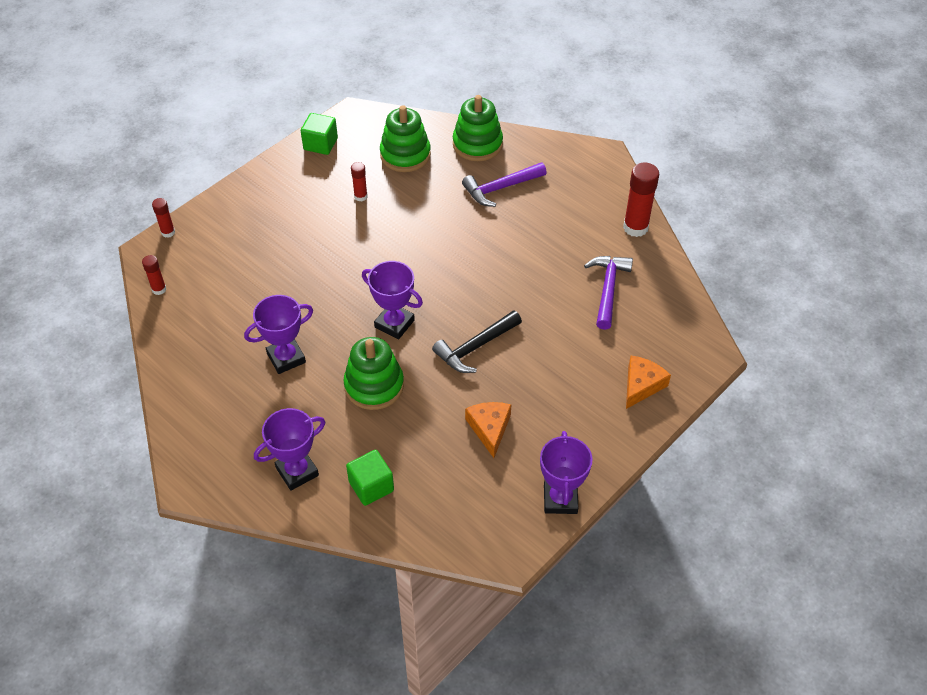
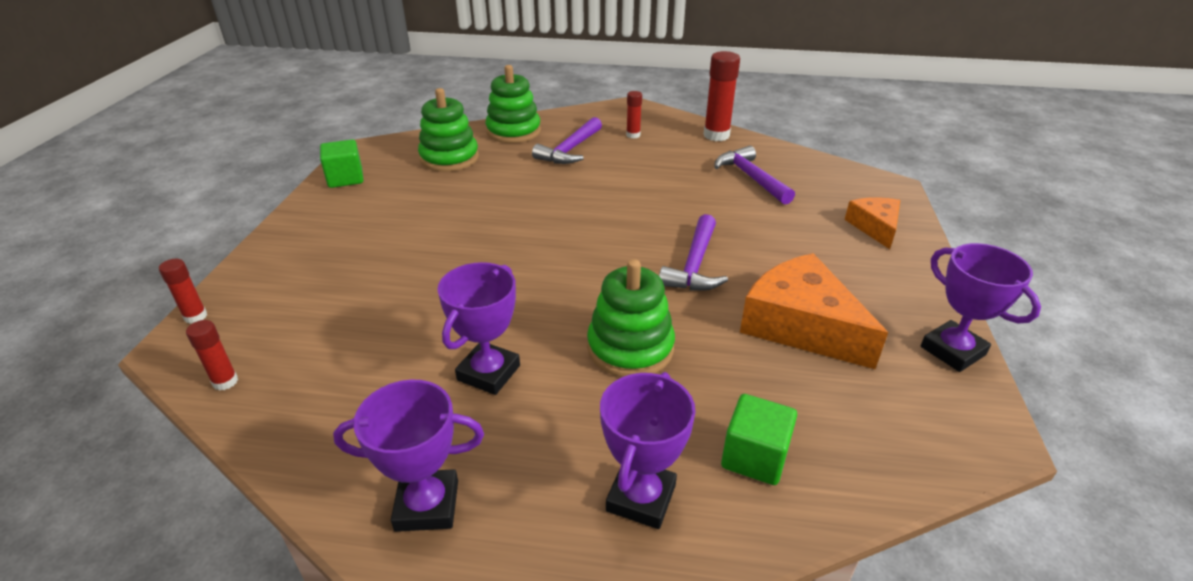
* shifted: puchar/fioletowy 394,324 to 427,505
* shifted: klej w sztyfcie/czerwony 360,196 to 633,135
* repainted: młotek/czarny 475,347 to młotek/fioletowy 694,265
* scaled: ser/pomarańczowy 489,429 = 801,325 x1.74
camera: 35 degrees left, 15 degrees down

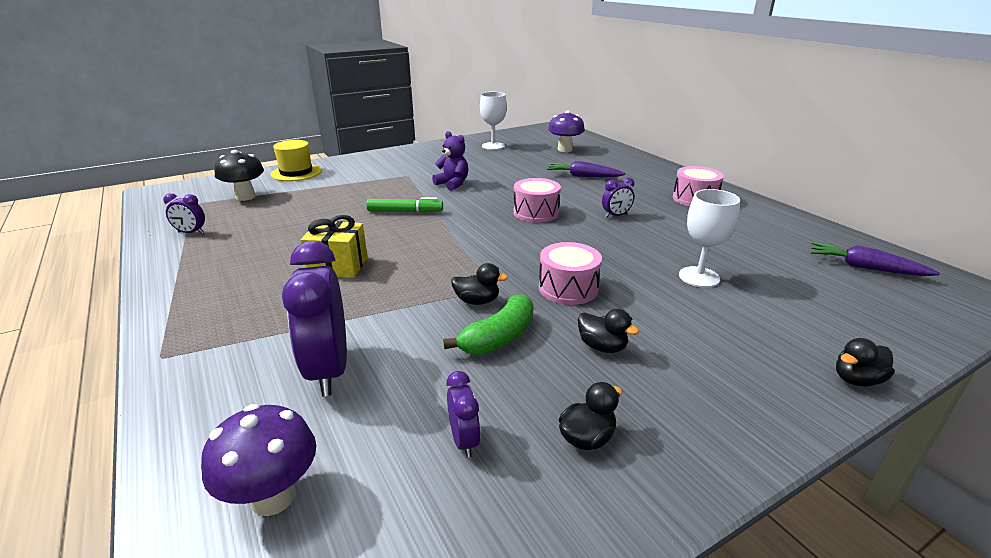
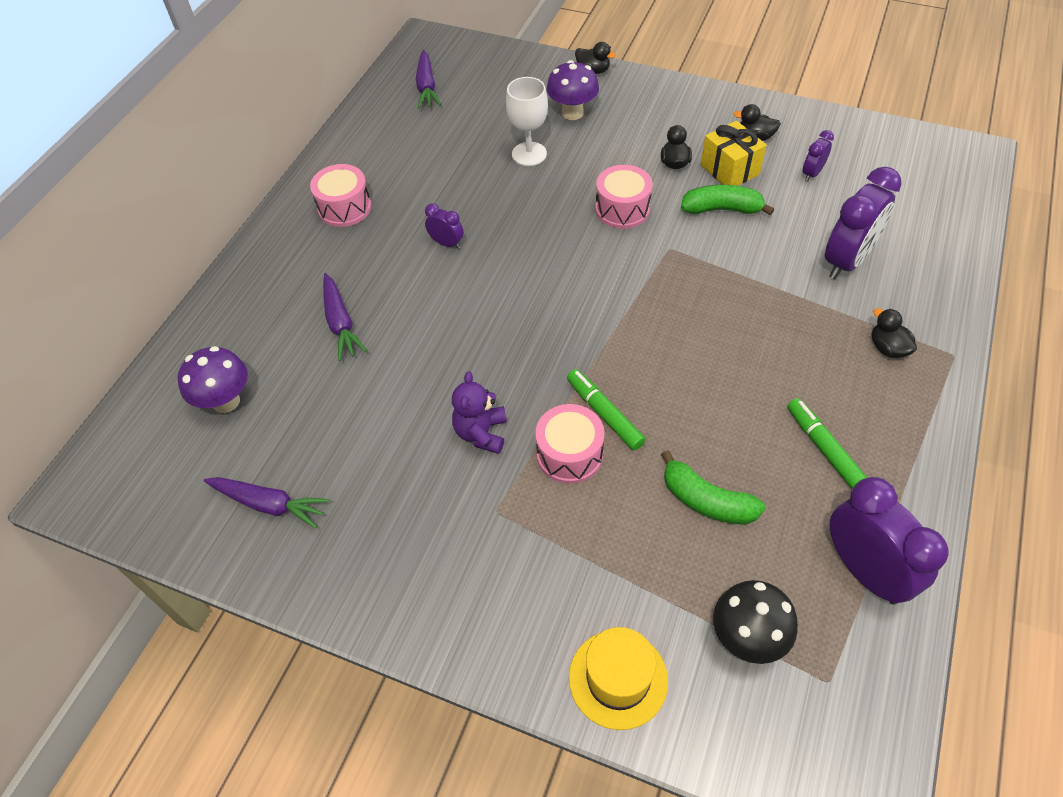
* swapped: kielich/biały 493,146 to marchewka/fioletowy 269,504
* shifted: bęben/różowy 536,213 to 569,454
* shifted: grzyb/fioletowy 273,497 to 572,113
* new: banan/zielony 706,500
* shifted: prezent/żółty 338,266 to 729,170
* new: flamaster/zielony 824,449
* scaled: budzik/fioletowy 191,233 = 864,570 x2.06
* shifted: kaczka/czarny 477,301 to 887,348
camera: 125 degrees left, 25 degrees up

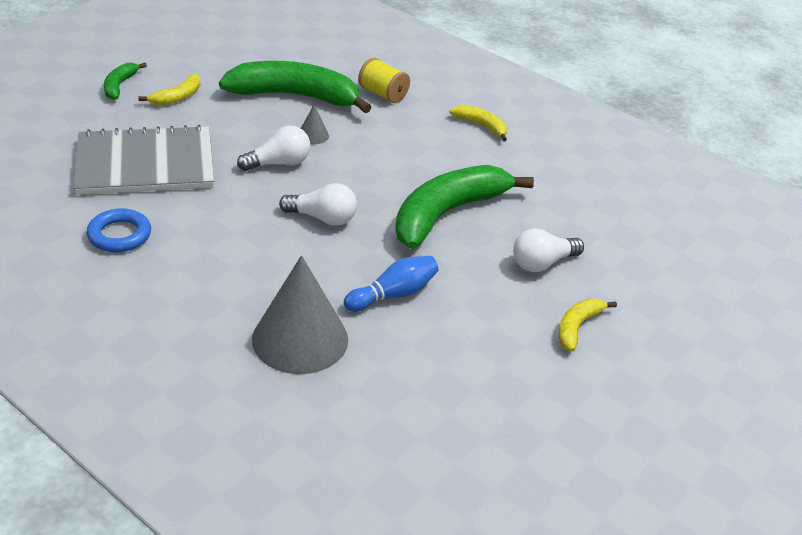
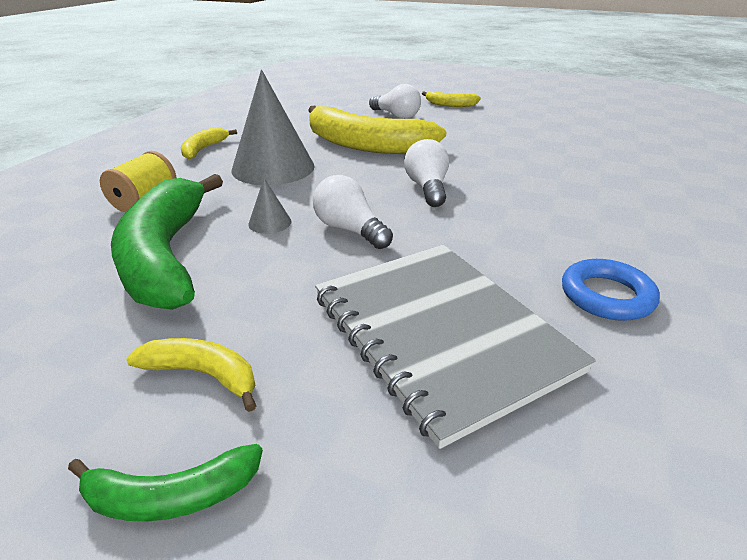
* shifted: stożek/szary 300,339 to 273,168
* repainted: banan/zielony 447,213 to banan/żółty 365,145
* gone: kręgiel/niebieski 393,294
camera: 105 degrees left, 5 degrees down

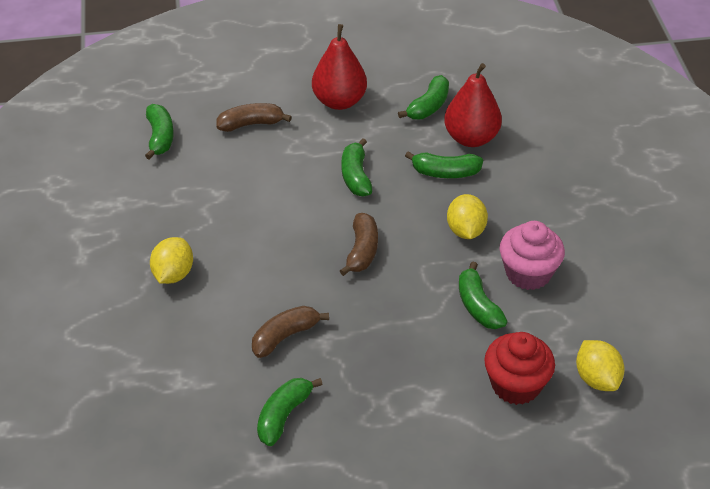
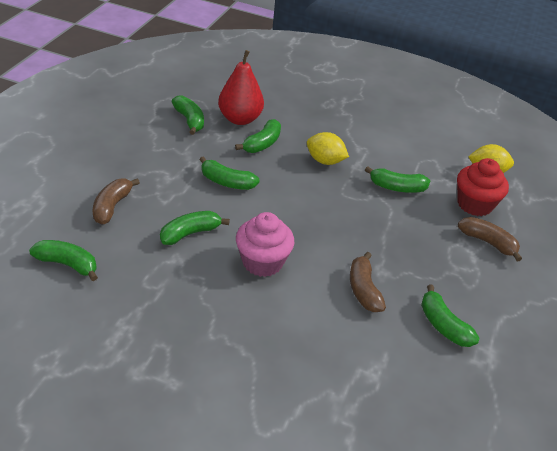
* new: banan/zielony 190,233
* shifted: muffinka/różowy 528,273 to 262,262
* shifted: banan/brązowy 362,251 to 488,242
* gone: cytryna/żółty 173,274
* gone: gruszka/czerwony 339,101
camera: 65 degrees left, 5 degrees down

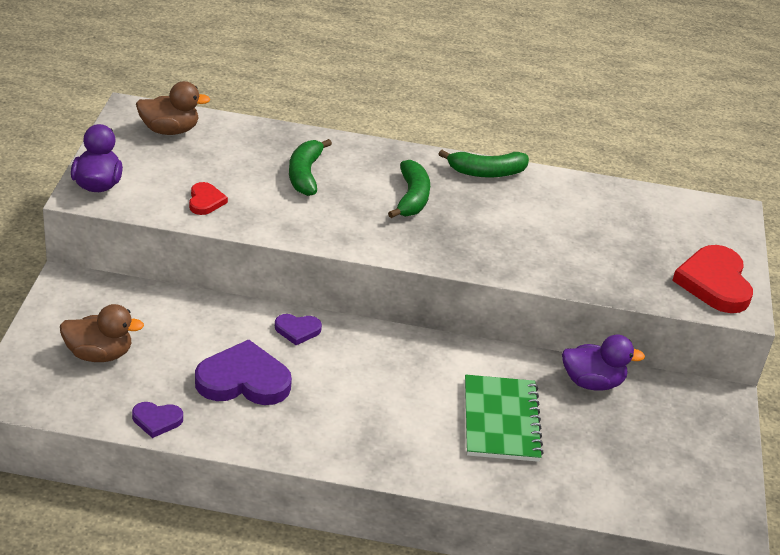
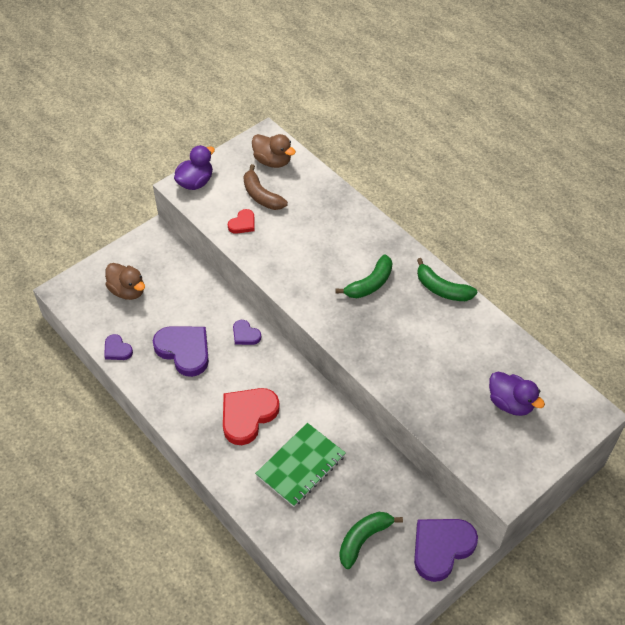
* shifted: serce/czerwony 714,283 to 248,416
* new: banan/brązowy 261,196
* shifted: banan/zielony 305,174 to 363,539
* new: serce/fioletowy 441,548
* shifted: kaczka/fioletowy 592,382 to 510,403
camera: 45 degrees right, 15 degrees up

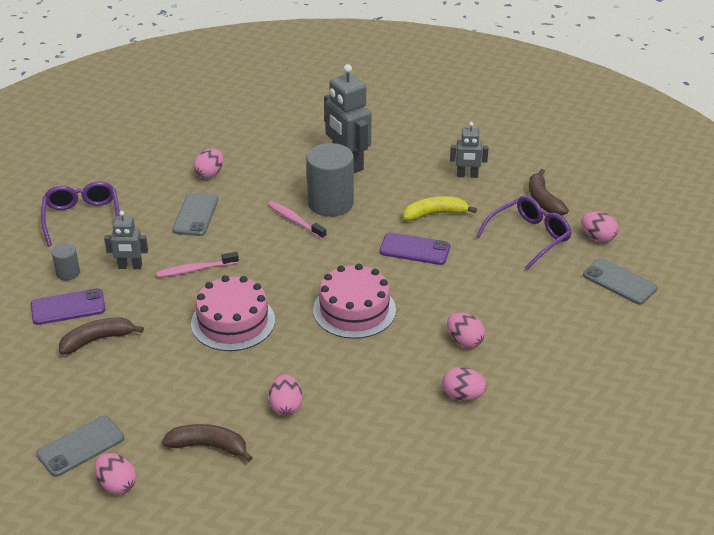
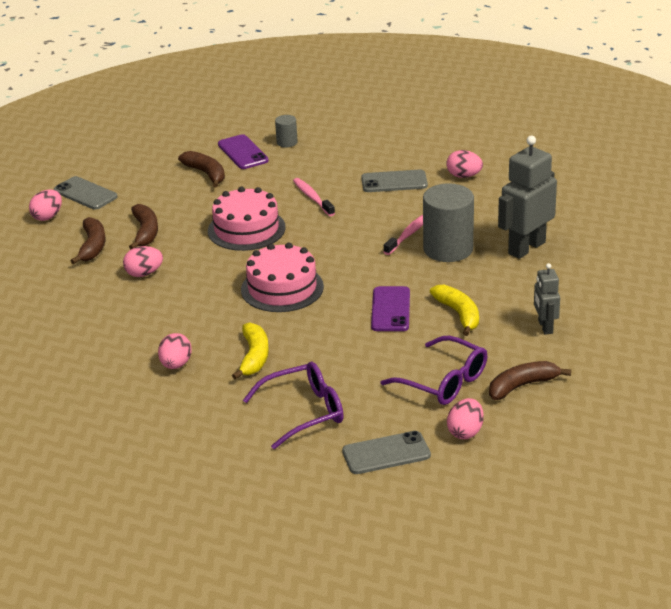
* new: banan/brązowy 145,232
* swapped: jajko/różowy 464,341 to banan/żółty 254,357
* shifted: okulary/fioletowy 82,218 to 304,412
* rotated: telefon/szary 619,282 = 386,453 45 degrees clockwise
* gone: robot/szary 130,266
camera: 80 degrees right, 5 degrees down

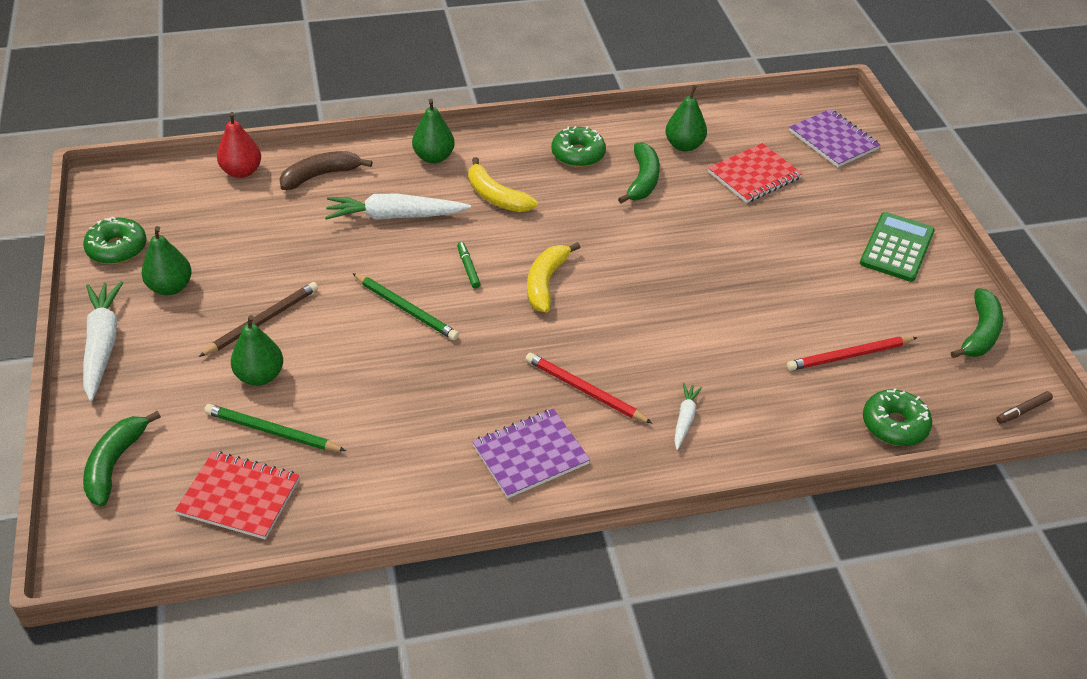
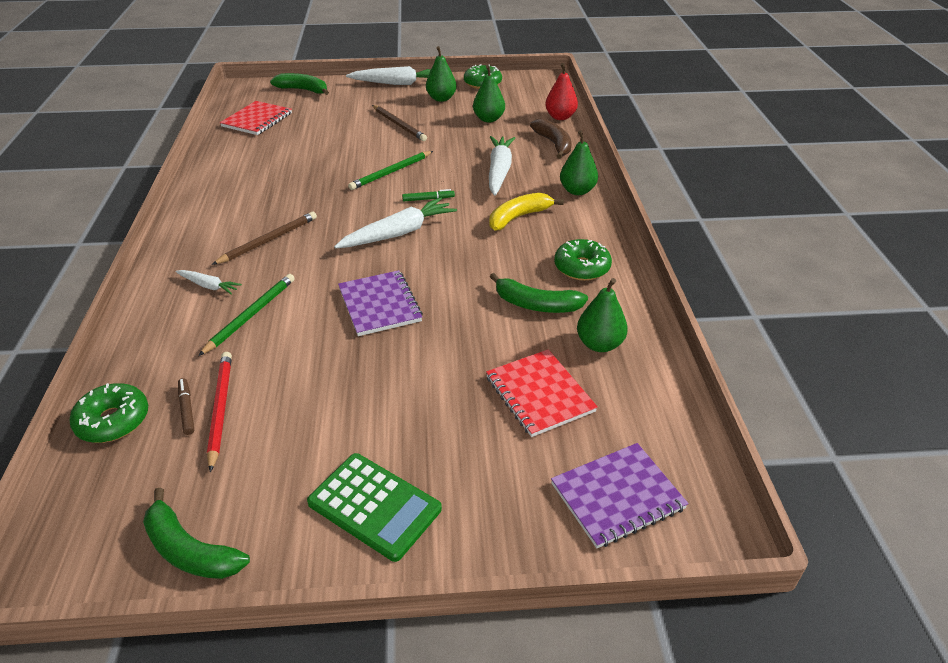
* shifted: flamaster/brązowy 1022,411 to 187,409
* shifted: ołówek/zielony 272,432 to 251,315
* repainted: ołówek/czerwony 584,391 to ołówek/brązowy 268,240
* swapped: banan/żółty 546,283 to marchewka/biały 398,233
* shifted: zeszyt/fioletowy 530,455 to 380,305
* shifted: gruszka/zielony 260,376 to 488,119
camera: 100 degrees right, 5 degrees down

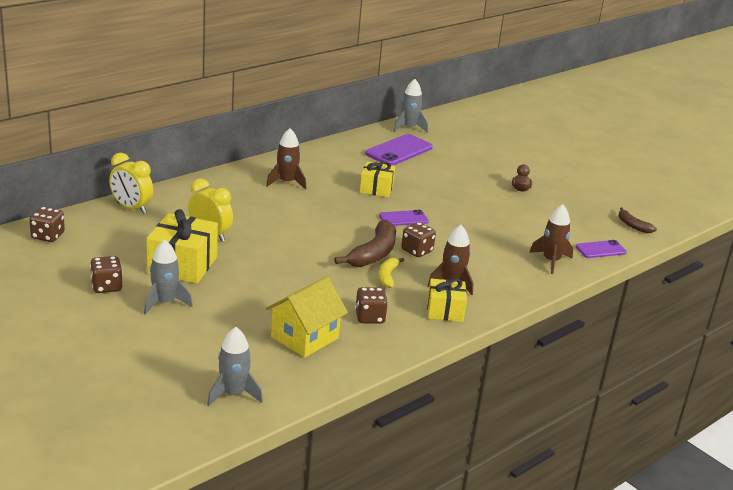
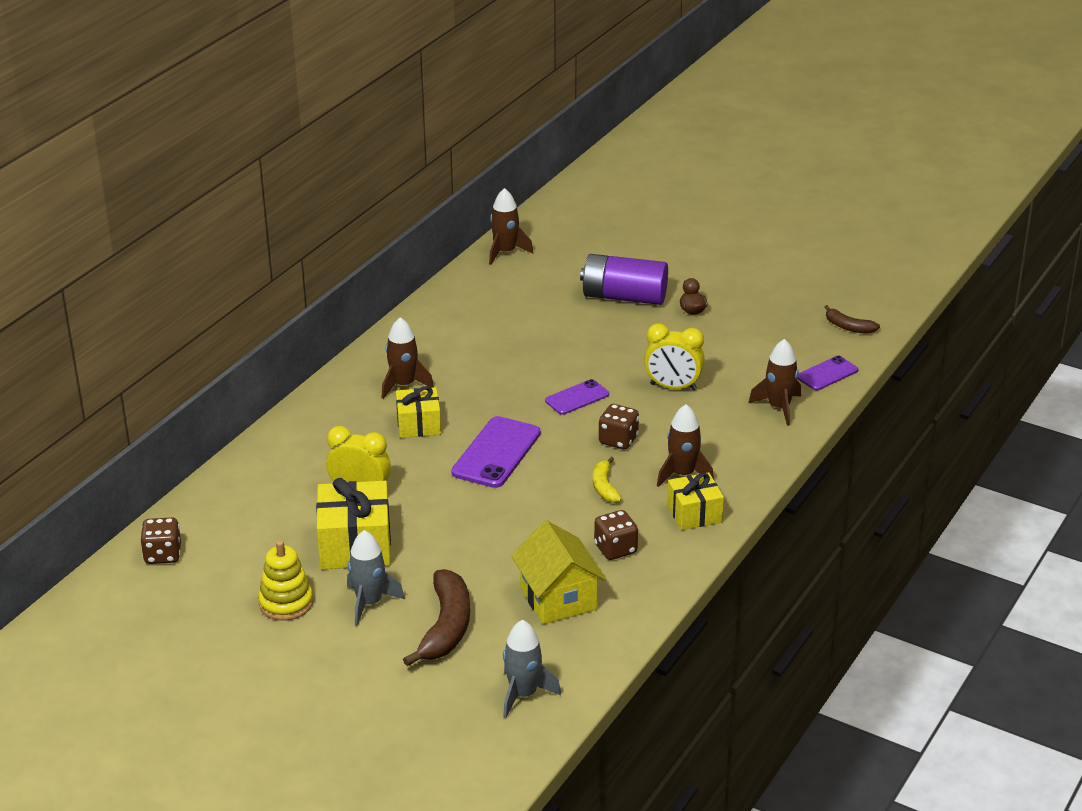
* swapped: kostka do gry/brązowy 106,287 to zabawka nakładanka/żółty 286,603
* shifted: prezent/żółty 376,189 to 418,425
* shifted: banan/brązowy 373,253 to 446,627
* shifted: telefon/fioletowy 399,151 to 496,453
* repainted: rakieta/szary 408,128 to rakieta/brązowy 505,252
* rotated: domek/żółty 304,337 = 558,598 45 degrees counterclockwise
* new: bateria/fioletowy 624,297
* shifted: budzik/żółty 131,208 to 673,387
camera: 15 degrees left, 5 degrees up

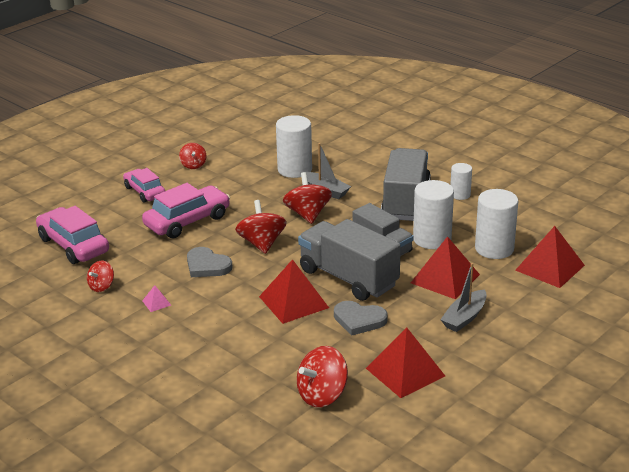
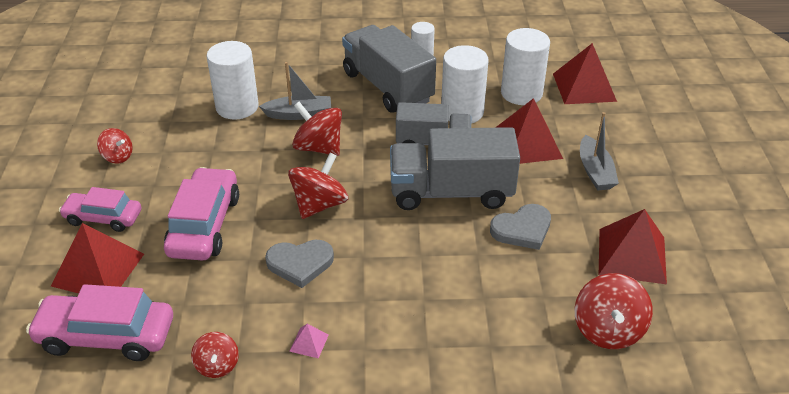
* shifted: piramida/czerwony 293,302 to 98,270
* rotated: bączek/czerwony 262,243 = 319,204 90 degrees clockwise
camera: 45 degrees left, 10 degrees up

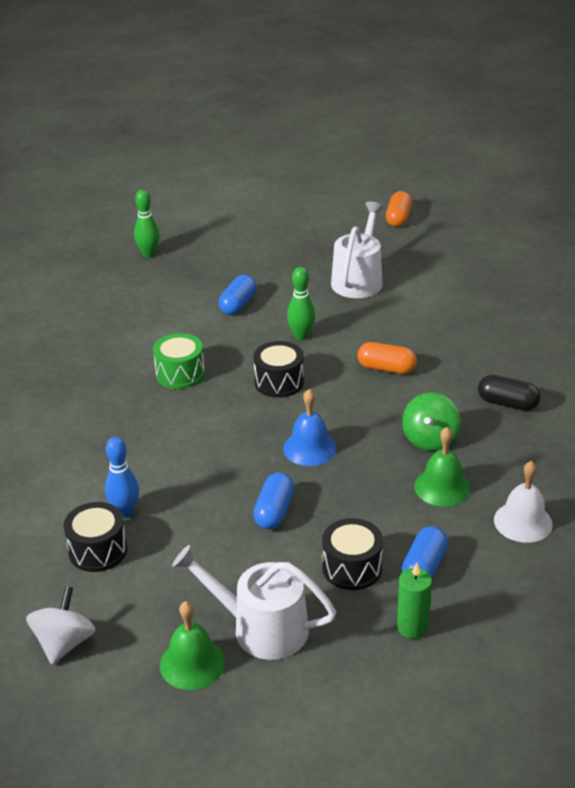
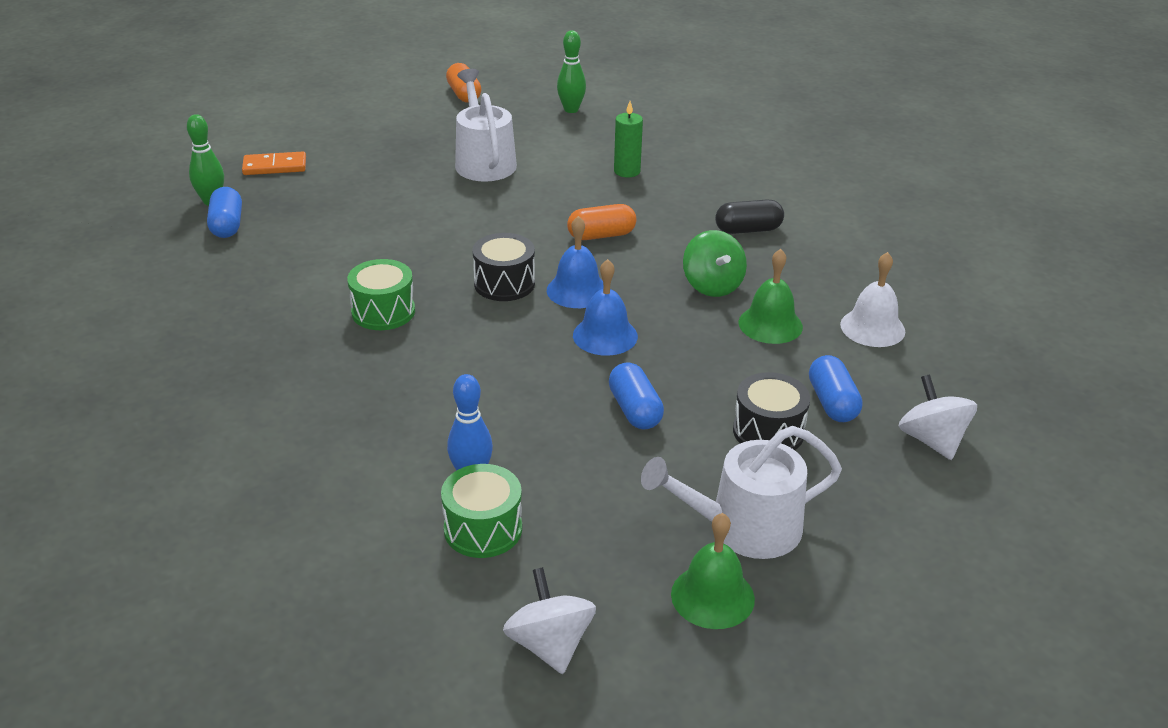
* shifted: kapsułka/niebieski 238,305 to 227,225
* new: kostka domina/pomarańczowy 275,166
* repainted: bęben/czarny 98,550 to bęben/zielony 483,529
* new: dzwonek/niebieski 577,290
* shifted: kręgiel/zielony 301,336 to 571,109
* shifted: świeca/zielony 412,627 to 627,171
* new: bączek/biały 932,440
camera: 35 degrees left, 0 degrees up

